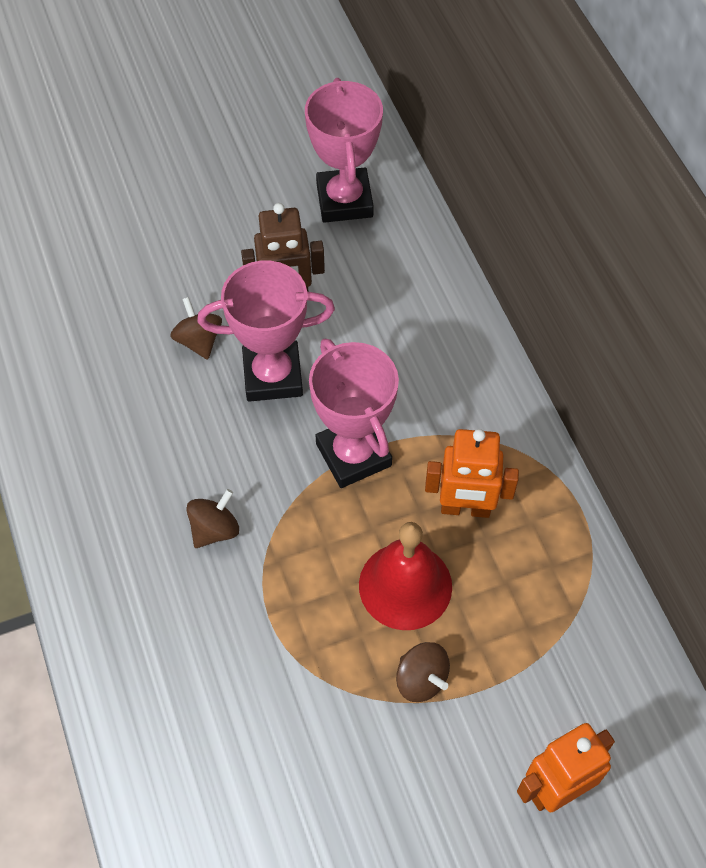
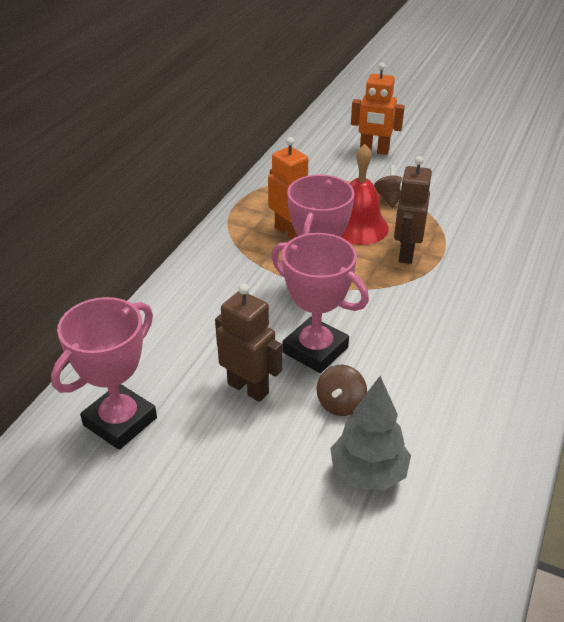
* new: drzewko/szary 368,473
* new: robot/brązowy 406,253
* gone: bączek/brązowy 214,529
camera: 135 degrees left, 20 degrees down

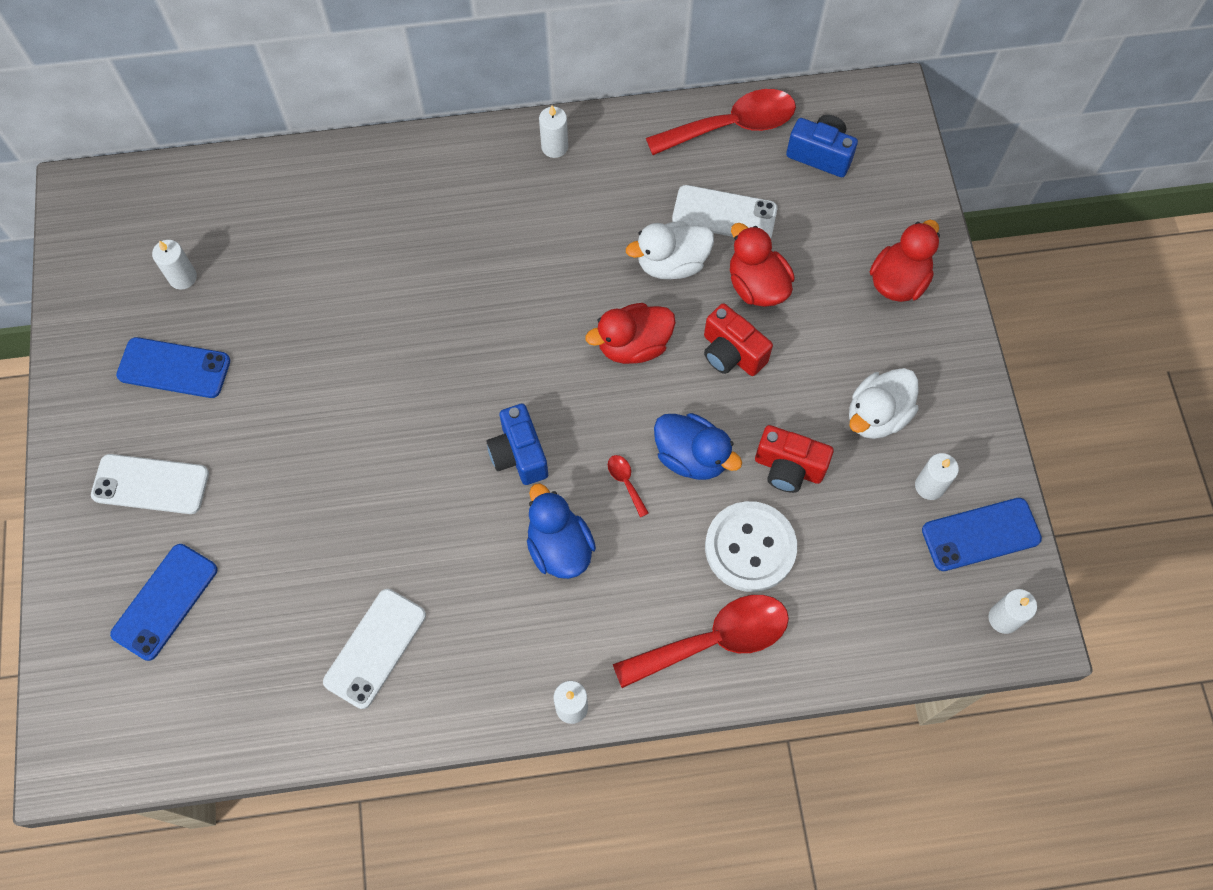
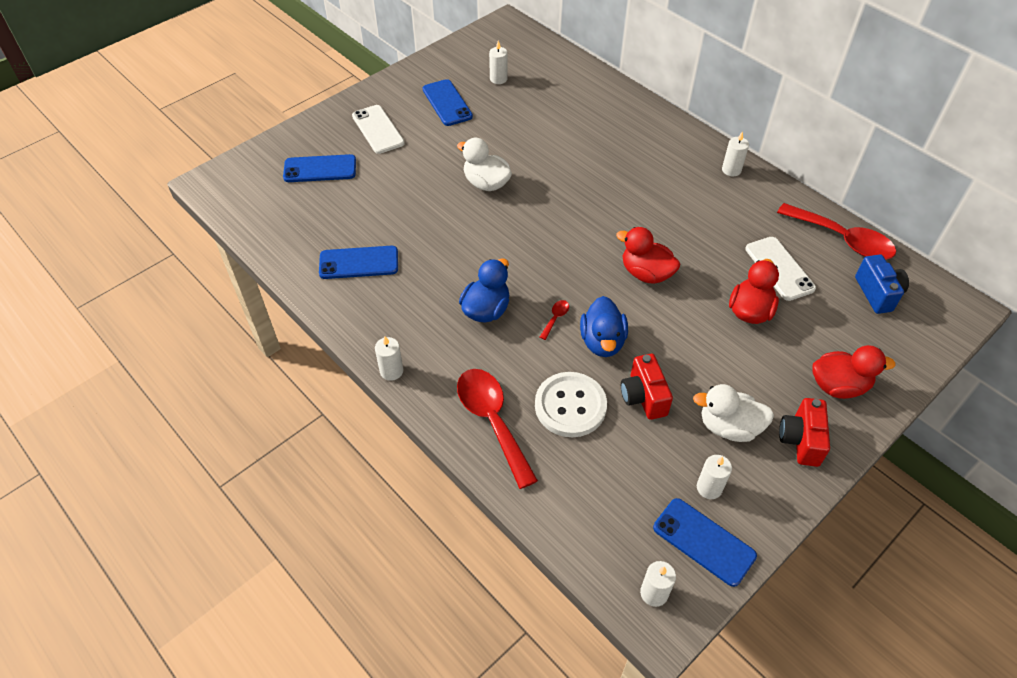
* repainted: telefon/biały 375,648 to telefon/niebieski 359,263
* shifted: kaczka/biały 671,263 to 486,183
* rotated: łyżka/czerwony 714,640 = 492,421 150 degrees counterclockwise
* shifted: aparat fotograficzny/czerwony 731,353 to 801,440
* gone: aparat fotograficzny/niebieski 519,454
camera: 55 degrees right, 15 degrees down

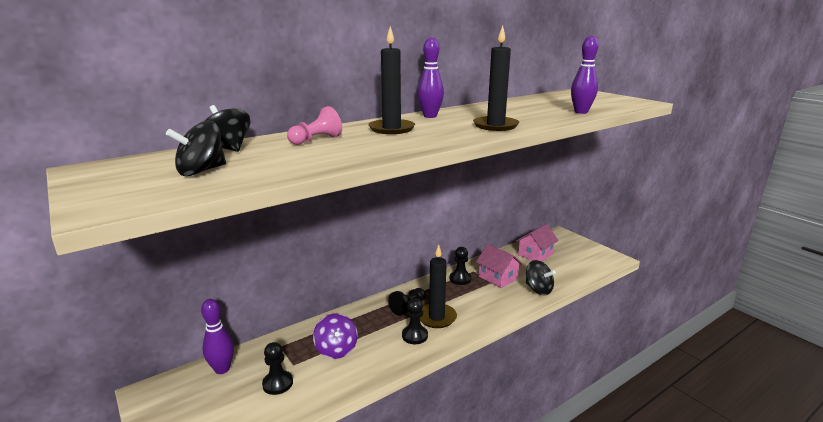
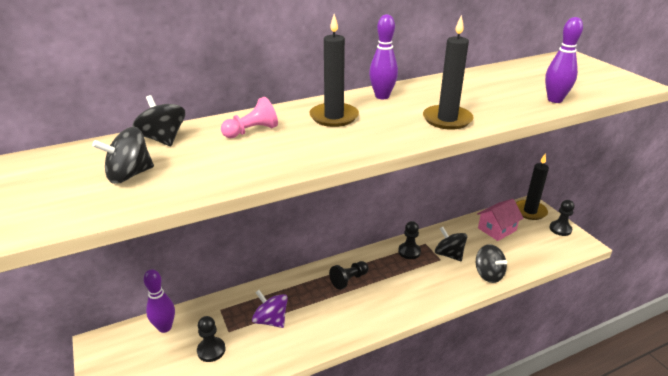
* rotated: bączek/fioletowy 336,349 = 271,320 135 degrees clockwise
* swapped: domek/różowy 498,277 to bączek/czarny 449,254
* shifted: świeca/czarny 436,317 to 530,211
* shifted: pionek/czarny 414,336 to 560,229
camera: 10 degrees right, 10 degrees up

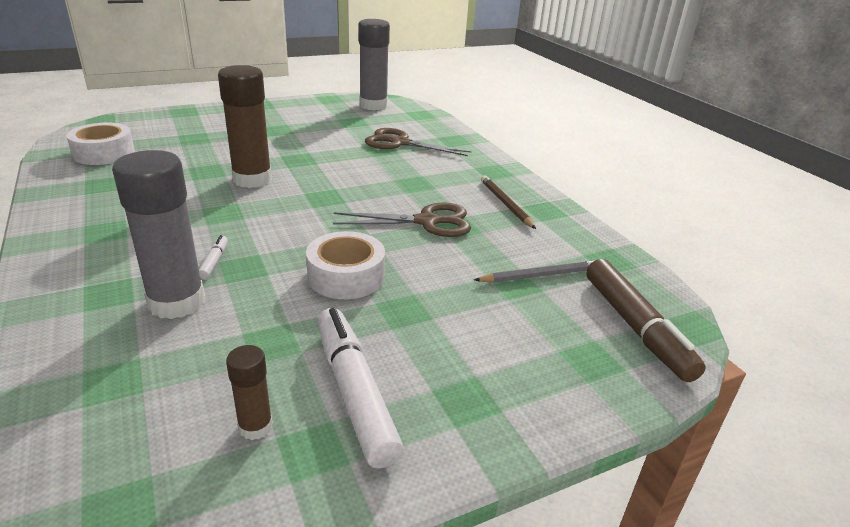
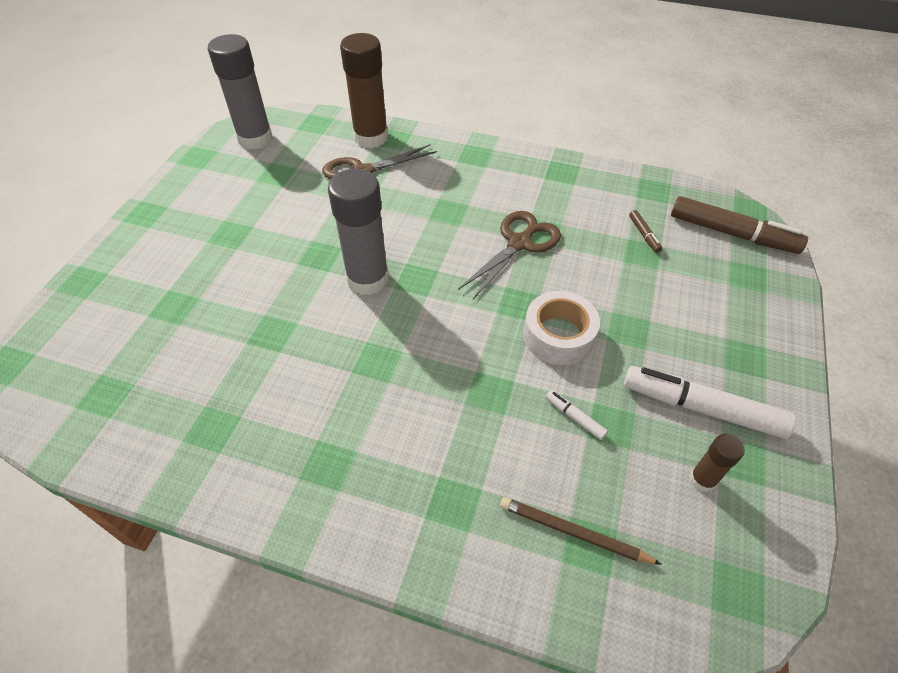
* shifted: klej w sztyfcie/szary 177,302 to 368,279
* shifted: klej w sztyfcie/brązowy 252,179 to 371,137
* shifted: ołówek/brązowy 506,204 to 574,532
* shifted: flamaster/biały 214,261 to 574,417
* swapped: ołówek/szary 540,275 to flamaster/brązowy 644,235
* gone: taśma klejąca/biały 104,153
camera: 45 degrees left, 20 degrees up

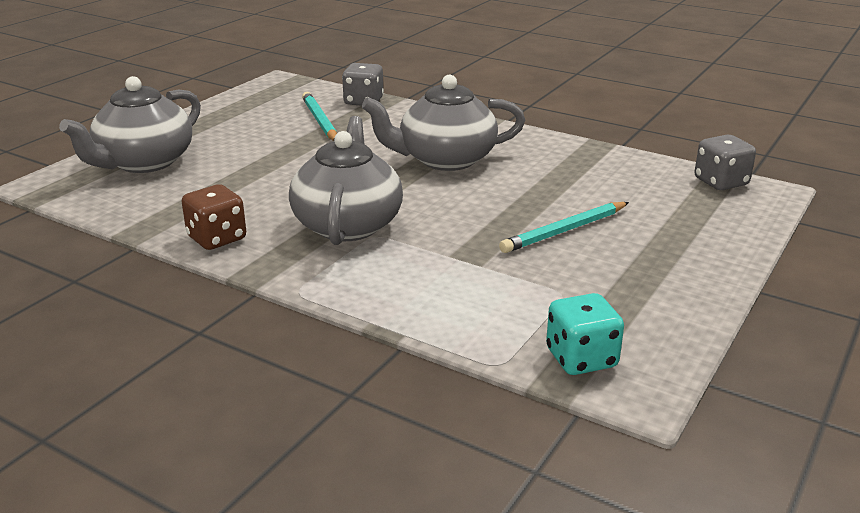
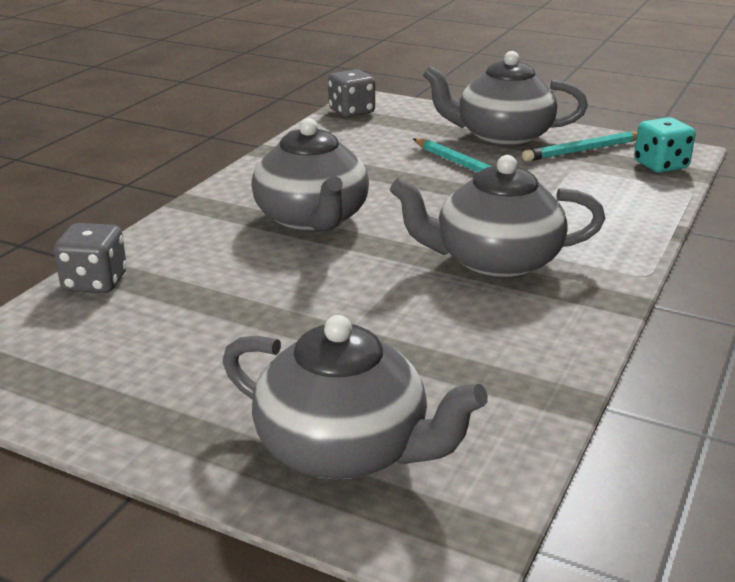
* new: imbryk/szary 502,137
* shifted: ołówek/turkusowy 320,120 to 583,150
* gone: kostka do gry/brązowy 217,238
camera: 95 degrees left, 0 degrees up

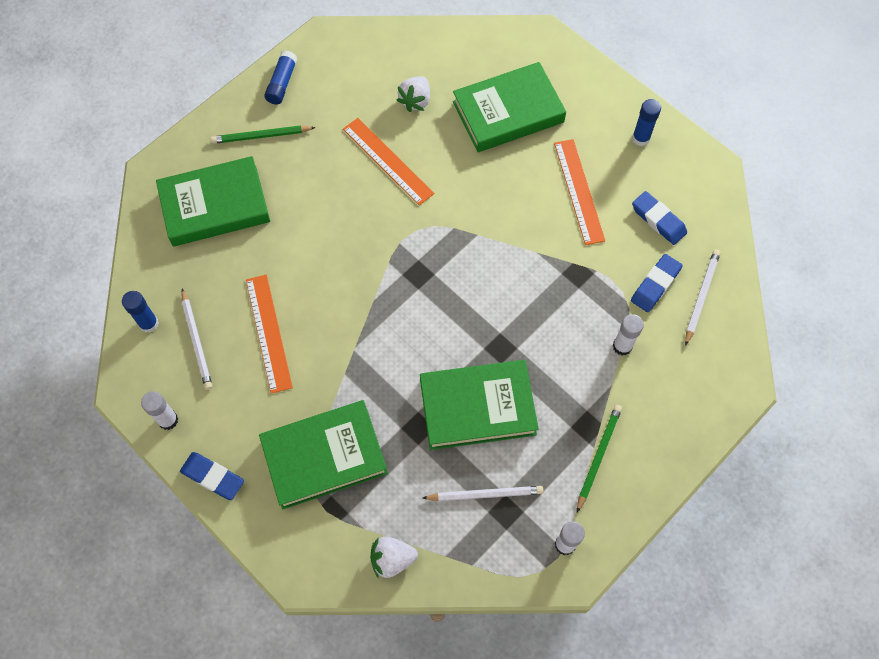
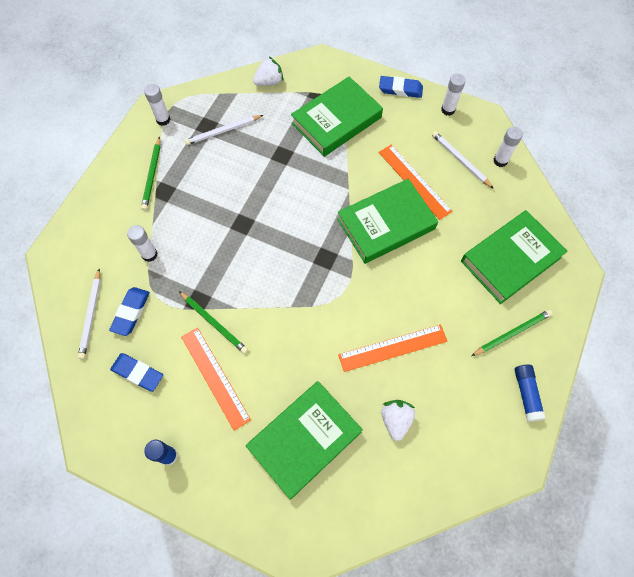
* new: ołówek/zielony 214,323
* shifted: książka/zielony 477,407 to 386,224
* rotated: linijka/pomarańczowy 388,161 = 393,348 45 degrees counterclockwise
* repainted: klej w sztyfcie/niebieski 149,323 to klej w sztyfcie/biały 500,161
camera: 160 degrees right, 0 degrees up

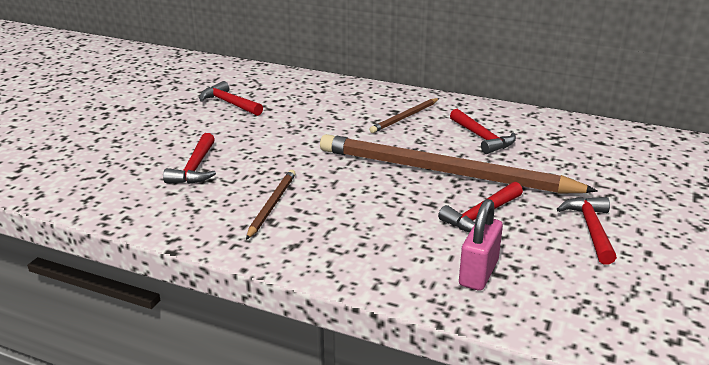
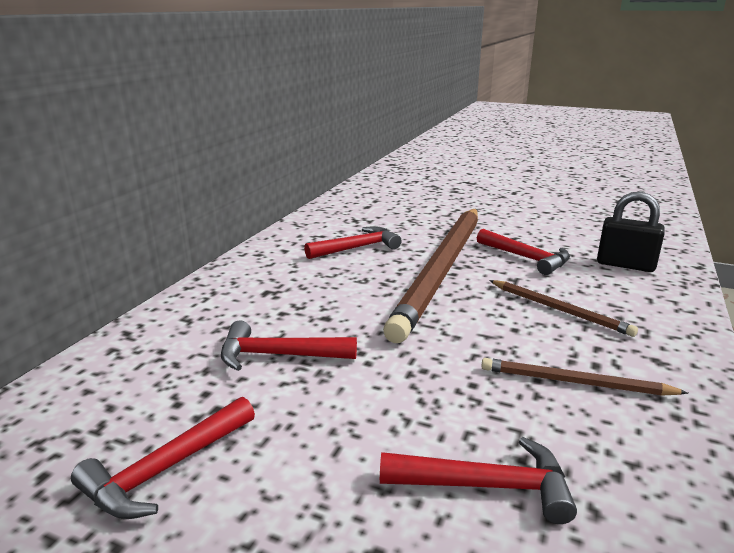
* shifted: młotek/czerwony 591,229 to 278,355
* shifted: ołówek/brązowy 405,117 to 559,310
* repainted: kłódka/różowy 478,273 to kłódka/czarny 625,265
camera: 90 degrees left, 5 degrees down

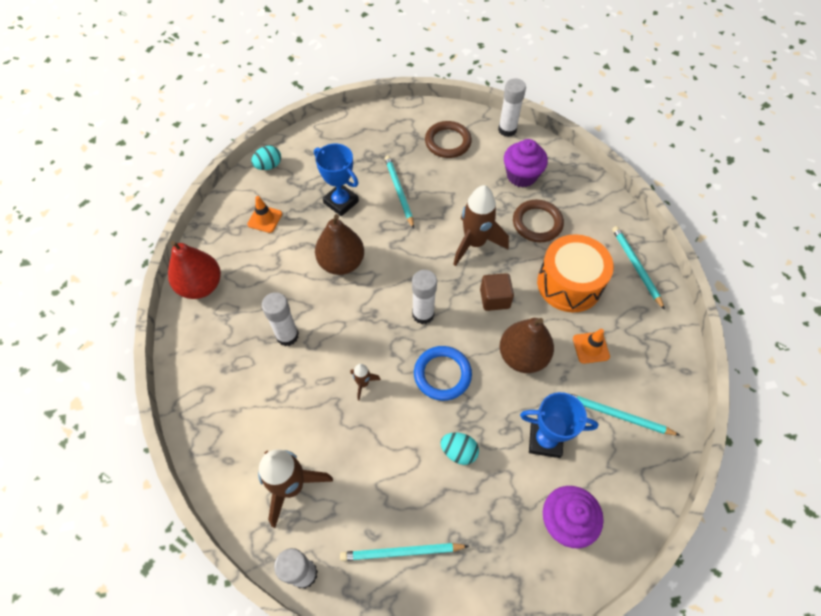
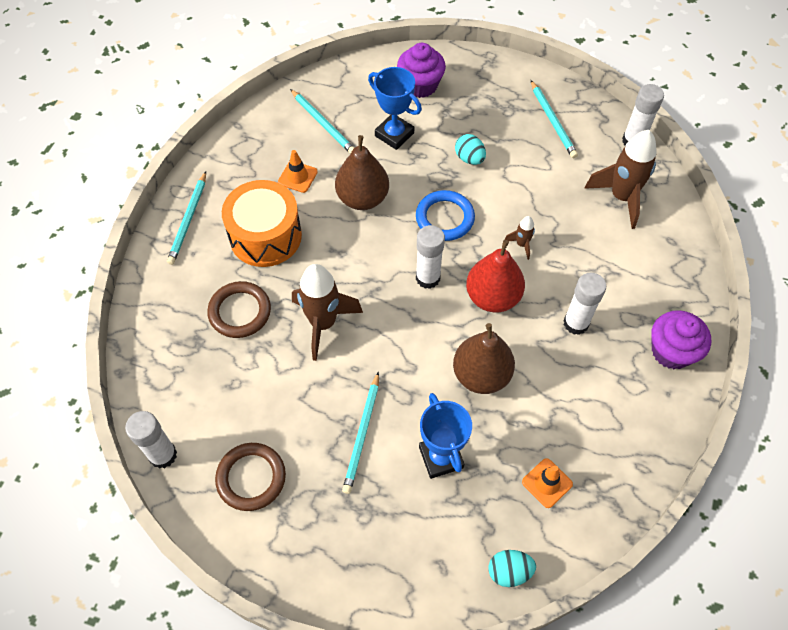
* shifted: gruszka/czerwony 201,286 to 492,297
* rotated: ołówek/turkusowy 401,552 = 553,121 45 degrees clockwise
* shifted: muffinka/fioletowy 521,175 to 671,351
* gone: sześcian/brązowy 494,299
camera: 150 degrees left, 0 degrees up

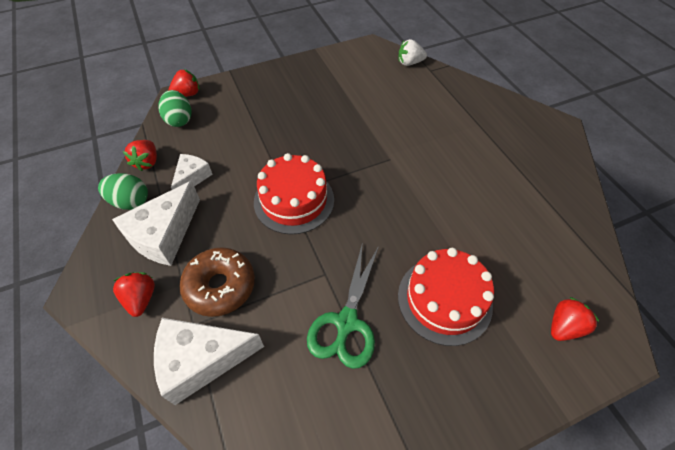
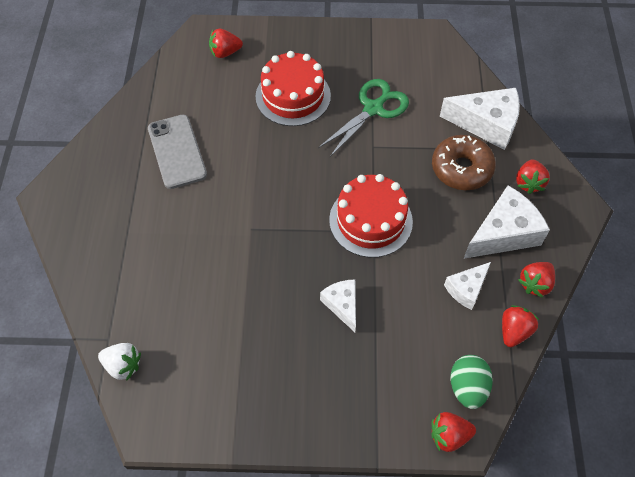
* new: telefon/szary 177,151
* new: ser/biały 342,305
* swapped: jajko/zielony 130,202 to truskawka/czerwony 535,284
camera: 155 degrees left, 5 degrees up

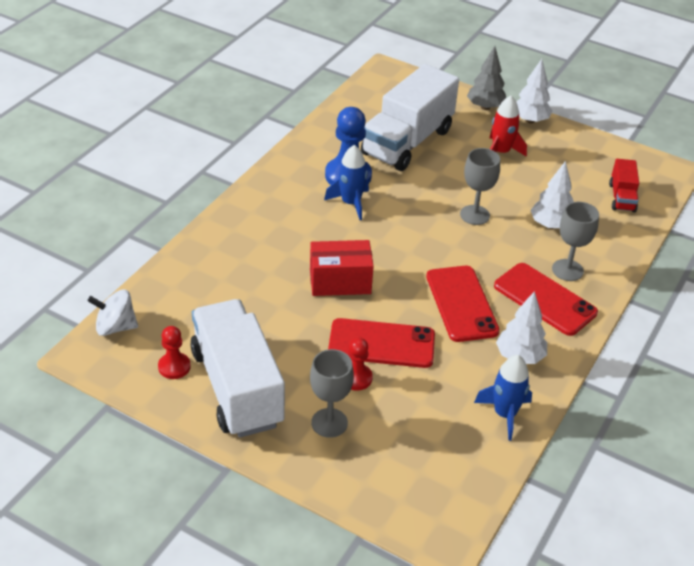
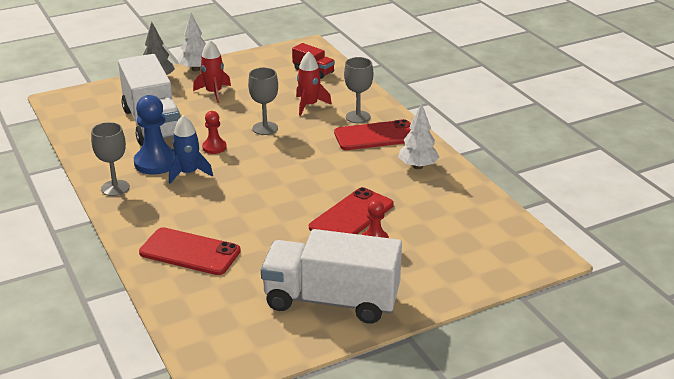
* shifted: kielich/szary 329,423 to 115,188
* shifted: telefon/czerwony 461,304 to 190,252
* shifted: pionek/czerwony 174,367 to 214,147
* swapped: drzewko/biały 550,225 to rakieta/czerwony 309,105
* gone: bączek/biały 115,327
* gone: pudełko/czerwony 340,282
* gone: rakieta/niebieski 504,414
camera: 55 degrees left, 10 degrees down

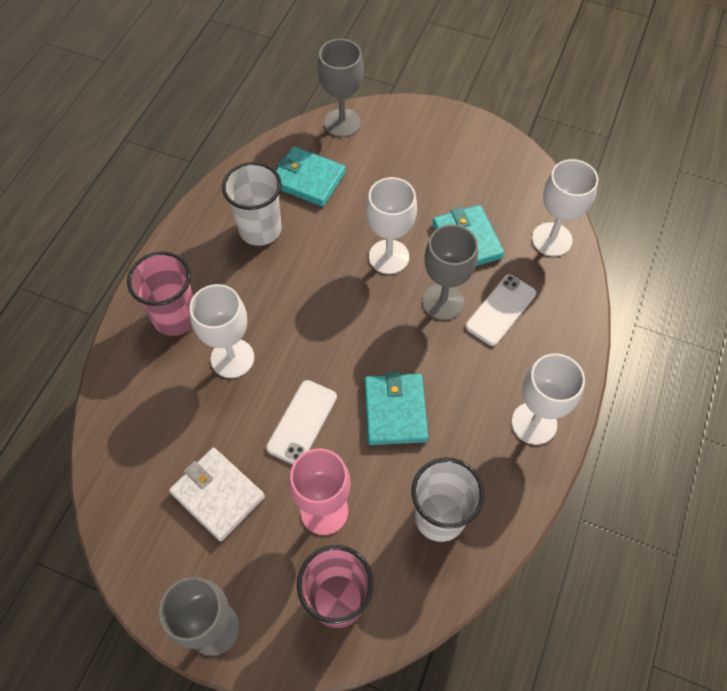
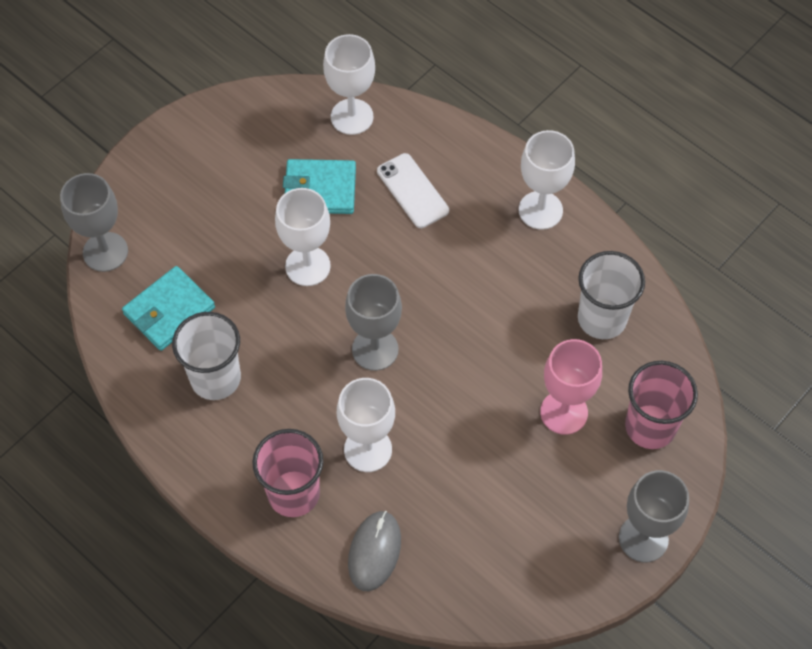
* shifted: kielich/szary 443,302 to 375,349
* new: myszka/szary 374,552
* gone: portfel/biały 218,495
* gone: telefon/biały 302,422
* gone: portfel/turkusowy 395,411
camera: 70 degrees left, 0 degrees up

